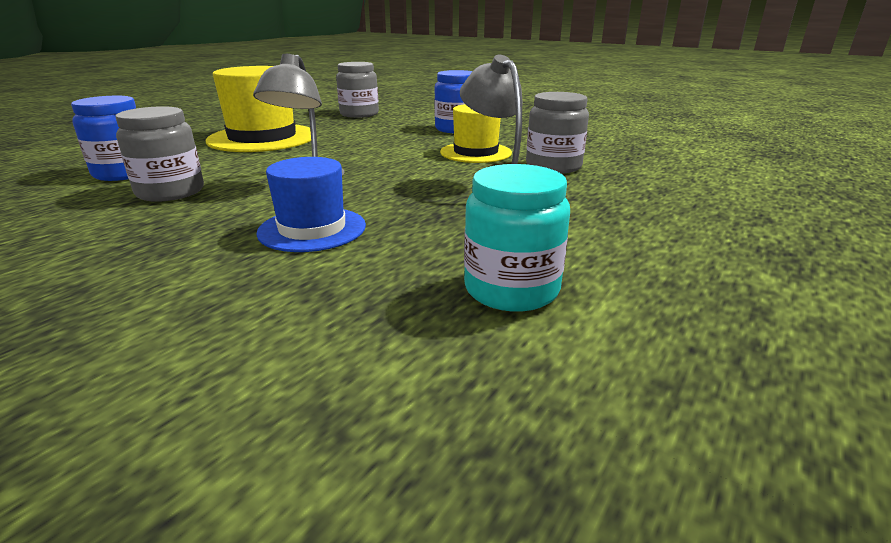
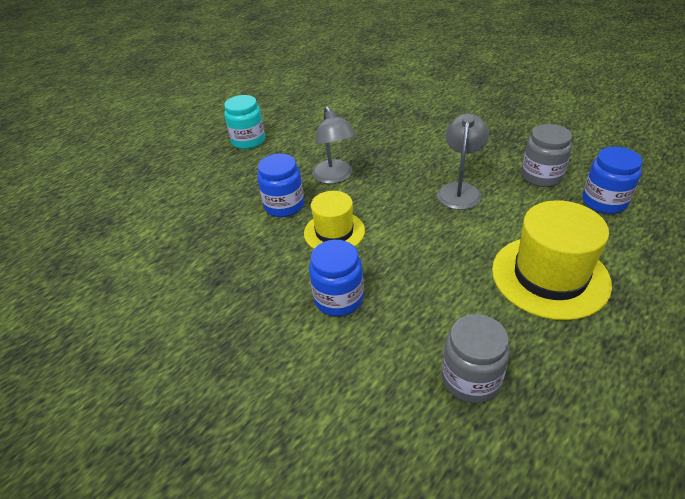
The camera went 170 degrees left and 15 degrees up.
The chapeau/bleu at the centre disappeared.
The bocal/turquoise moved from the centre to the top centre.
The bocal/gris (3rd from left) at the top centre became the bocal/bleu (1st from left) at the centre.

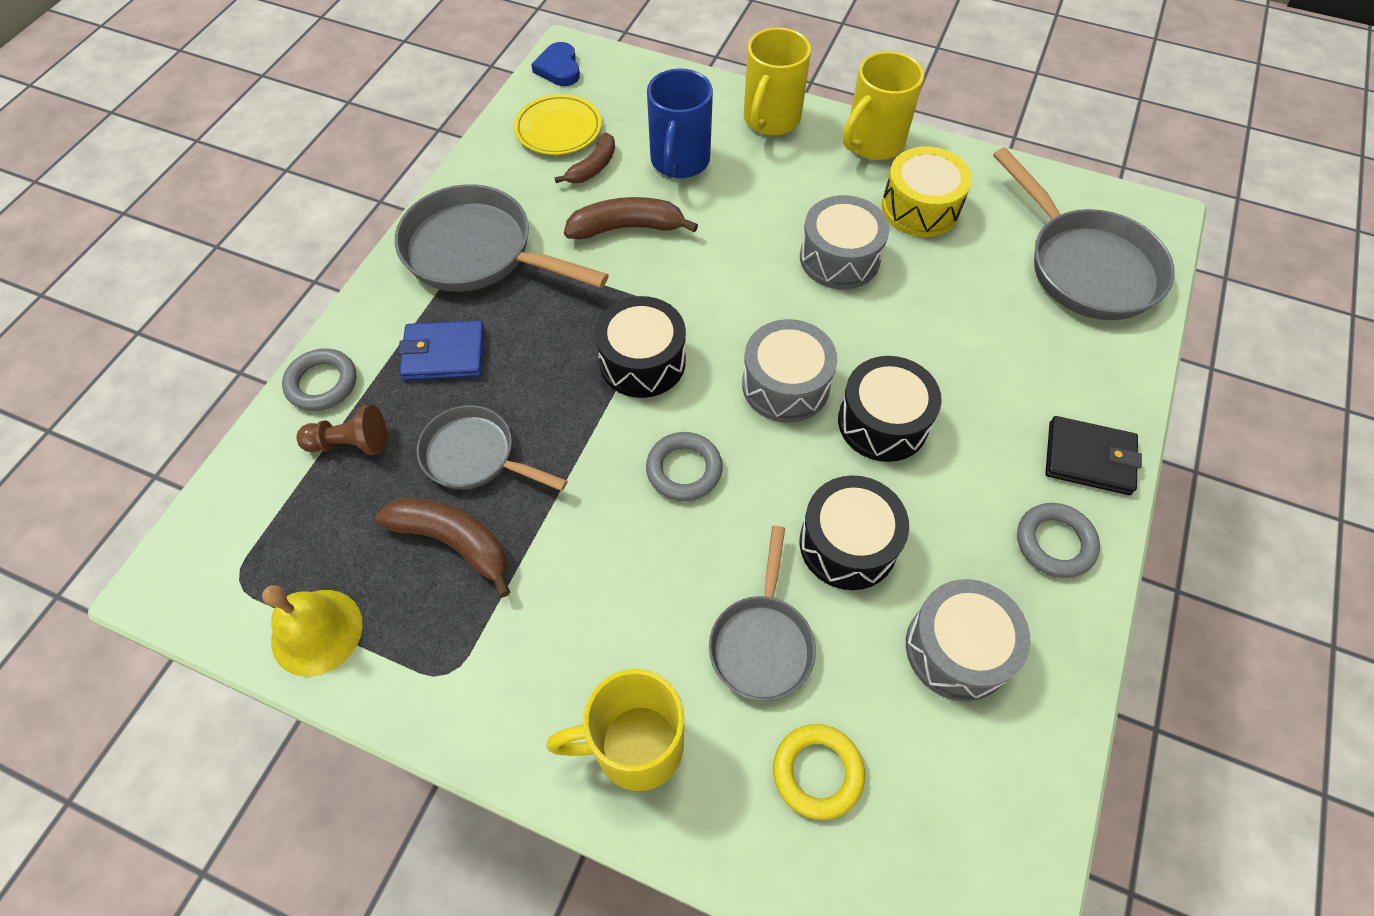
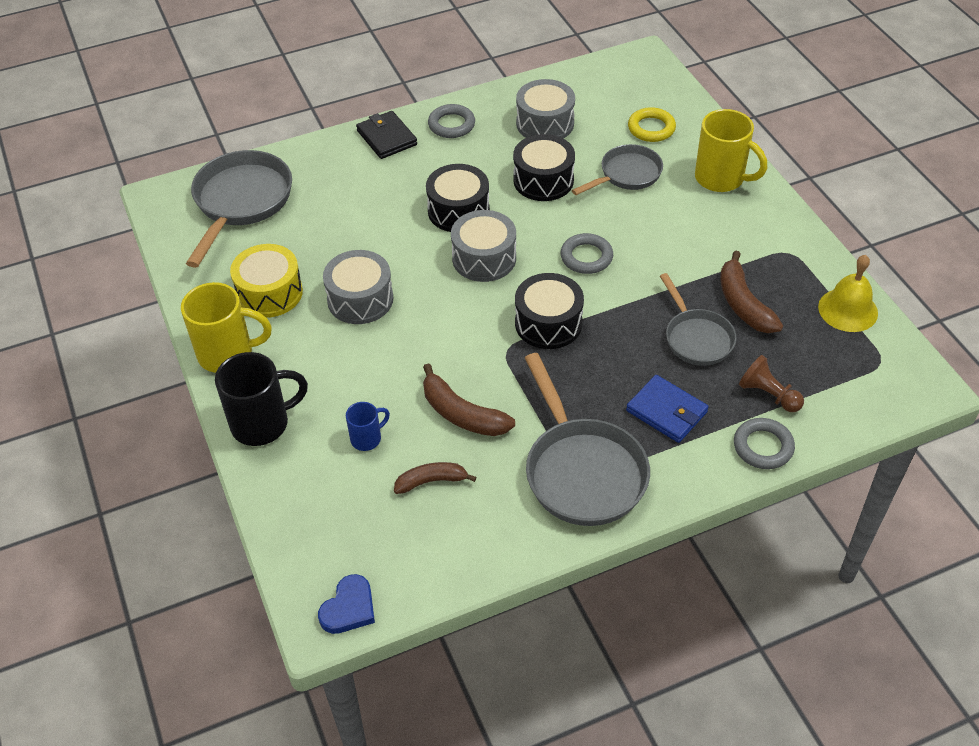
The camera went 135 degrees left and 10 degrees down.
The assiette/jaune at the top centre disappeared.
The tasse/jaune (2nd from left) at the top centre became the tasse/noir at the middle left.
The tasse/bleu at the top centre changed to 0.53 times the size.

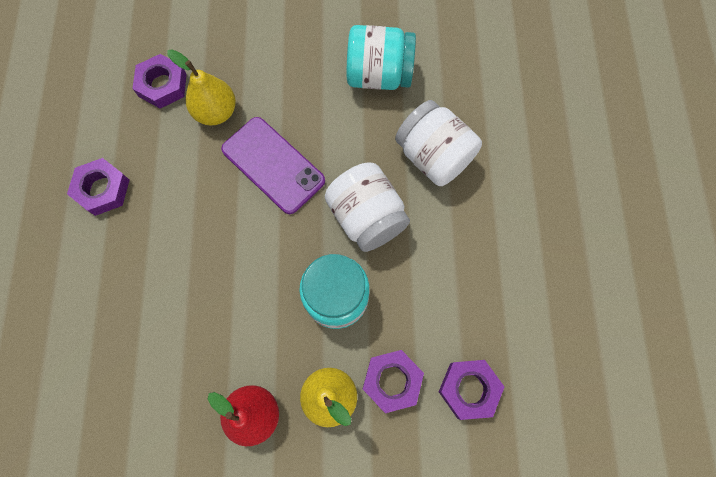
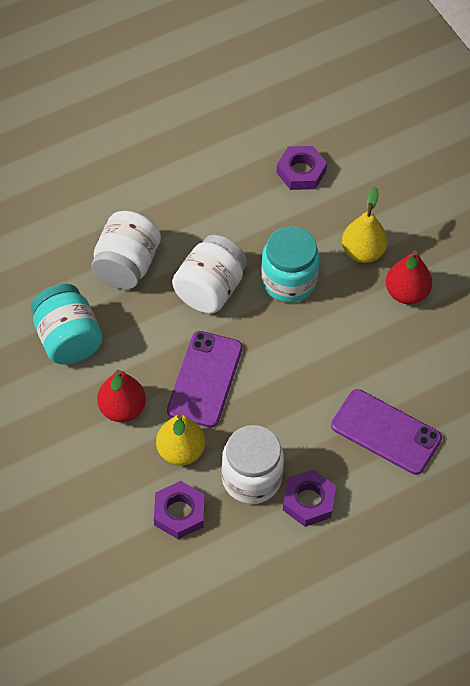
The camera went 120 degrees left and 15 degrees down.
The écrou/violet (3rd from left) at the bottom centre disappeared.
The poire/rouge (1st from left) at the middle left appeared.
The bocal/blanc (3rd from left) at the bottom centre appeared.
The téléphone/violet (2nd from left) at the middle right appeared.

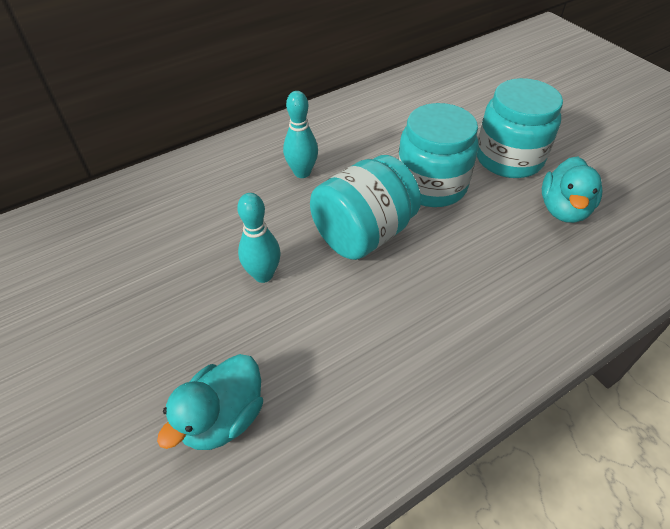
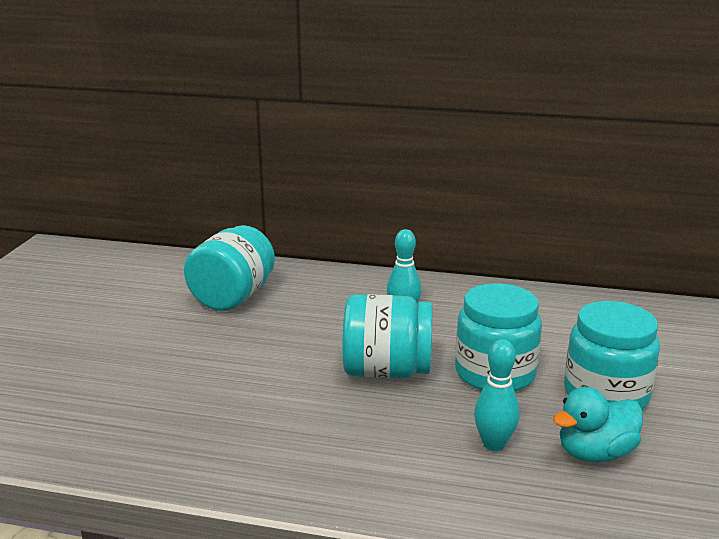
The camera went 45 degrees right and 25 degrees down.
The canard/turquoise (1st from left) at the bottom left disappeared.
The bocal/turquoise (1st from left) at the middle left appeared.
The quille/turquoise (1st from left in the first image) moved from the centre to the bottom right.

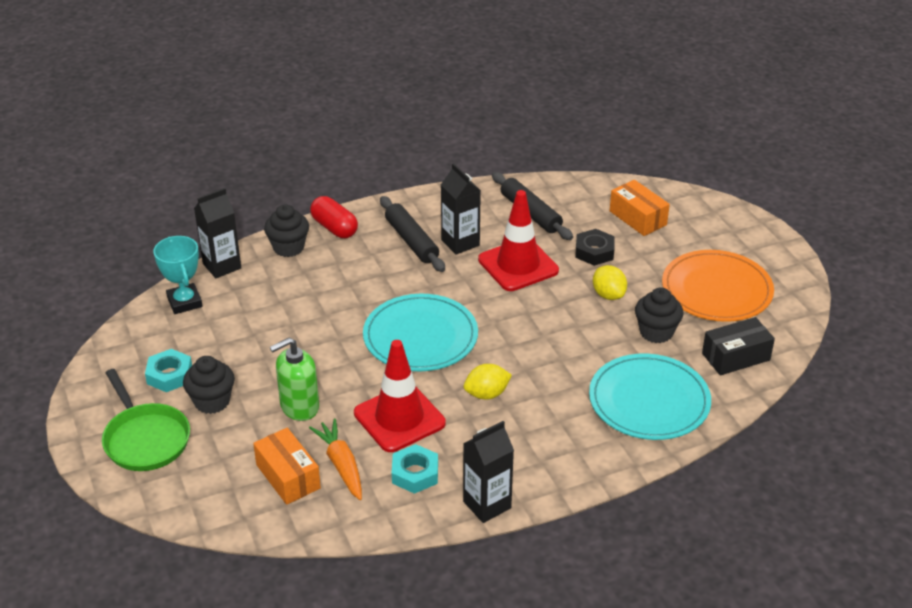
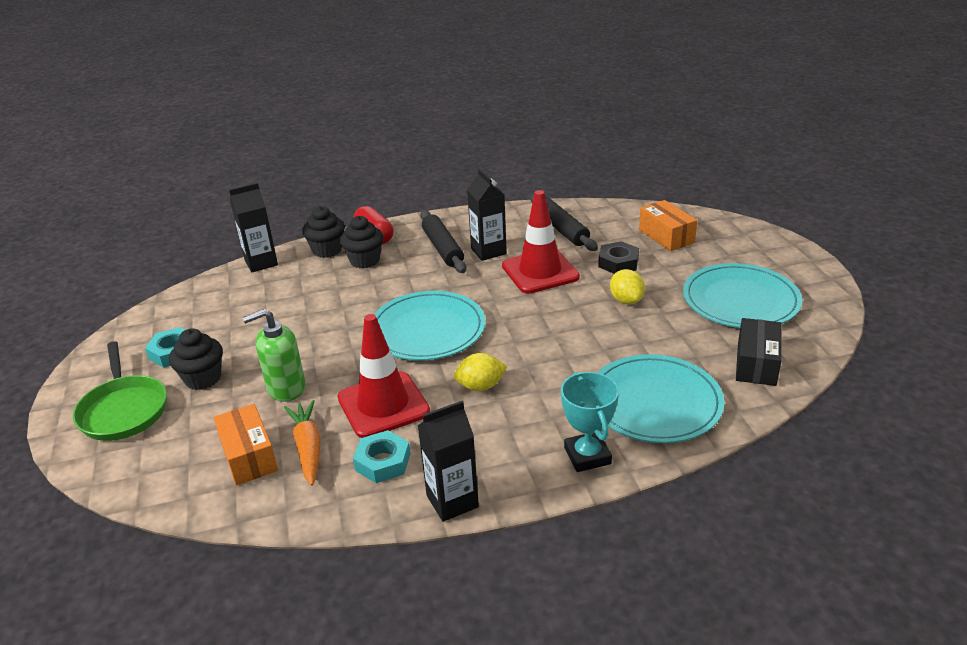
The camera went 10 degrees right and 5 degrees down.
The trophée/turquoise moved from the middle left to the centre.
The muffin/noir (3rd from left) moved from the middle right to the centre.
The assiette/orange at the middle right became the assiette/turquoise (3rd from left) at the middle right.
The boîte/noir at the middle right turned 60 degrees counterclockwise.

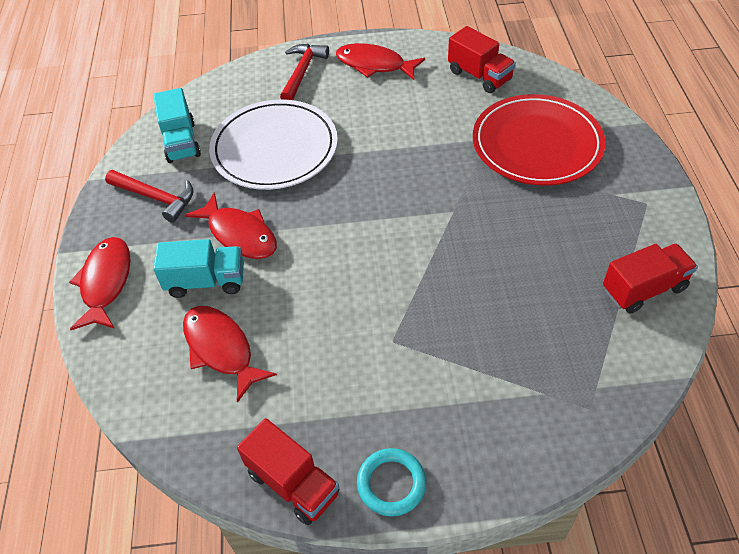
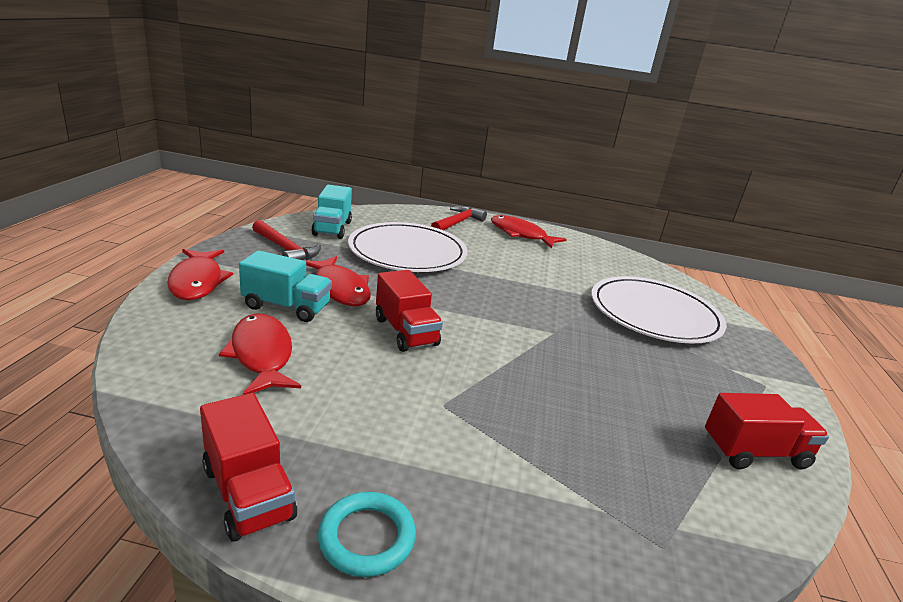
The camera went 10 degrees right and 25 degrees down.
The camion/rouge (2nd from left) moved from the top centre to the centre.
The assiette/rouge at the top right became the assiette/blanc (2nd from left) at the middle right.
The poisson/rouge (1st from left) at the middle left turned 150 degrees clockwise.

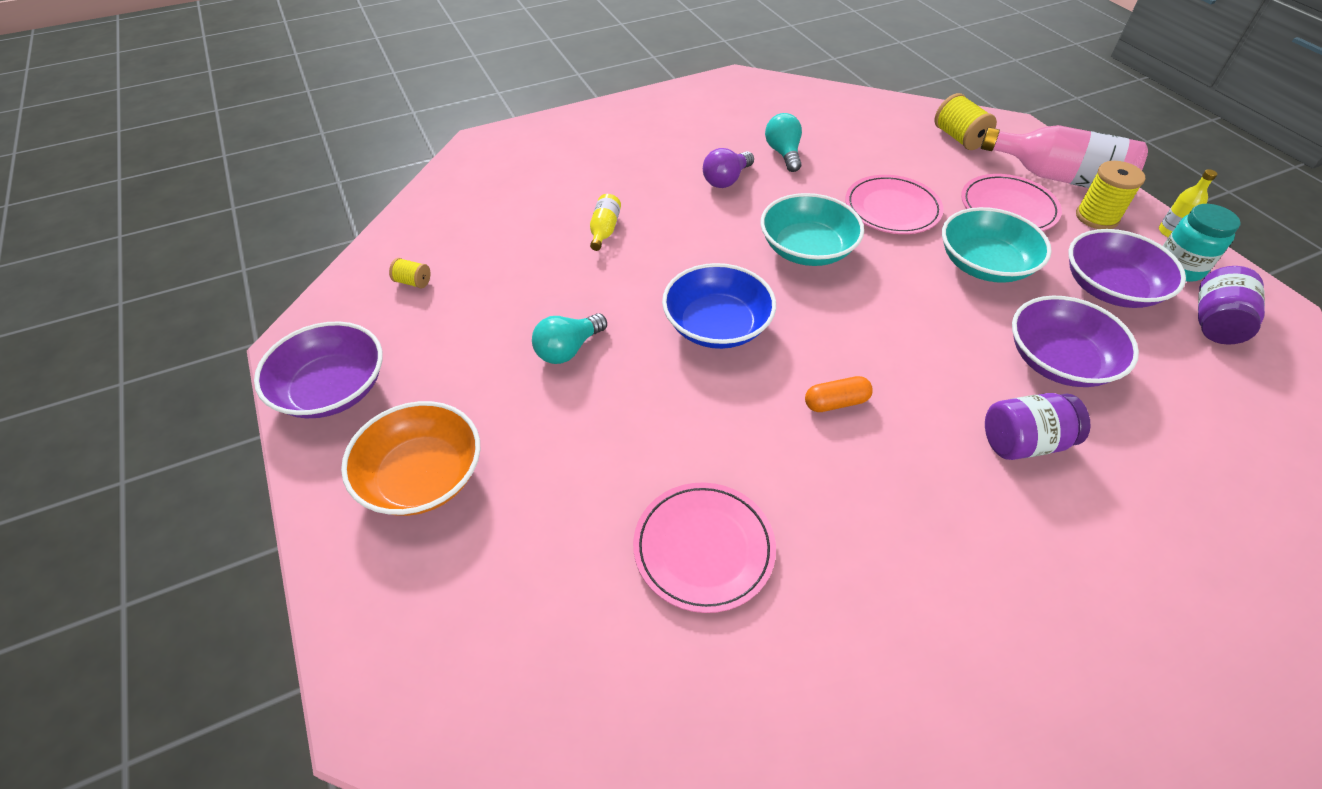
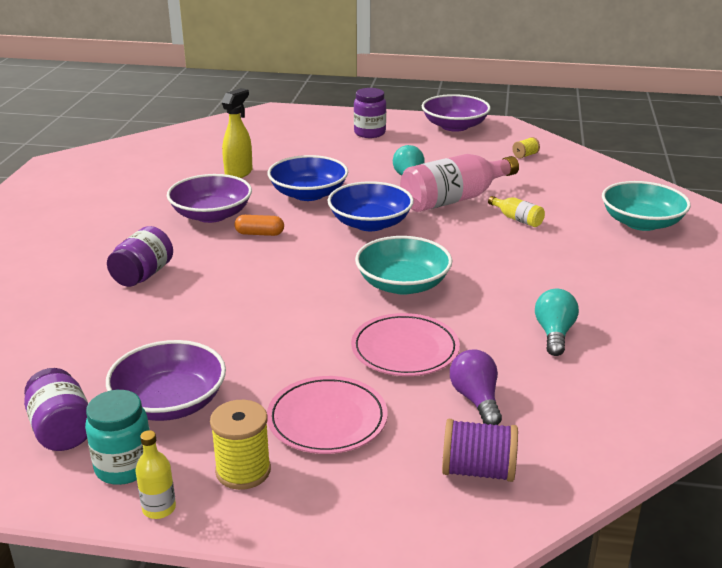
The camera went 125 degrees right and 20 degrees down.
The bol/bleu (1st from left) at the top centre appeared.
The ampoule/violet moved from the top centre to the bottom centre.
The bol/turquoise (2nd from left) moved from the top right to the middle right.
The bouteille/rose moved from the top right to the top centre.
The bol/violet (2nd from left) moved from the middle right to the middle left.
The bol/orange at the middle left was replaced by the bocal/violet (3rd from left) at the top centre.
The assiette/rose (1st from left) at the bottom centre was replaced by the vaporisateur/jaune at the top left.
The bobine/jaune (2nd from left) at the top right became the bobine/violet at the bottom centre.
The ampoule/turquoise (2nd from left) at the top centre turned 105 degrees counterclockwise.
The gélule/orange at the centre turned 75 degrees clockwise.

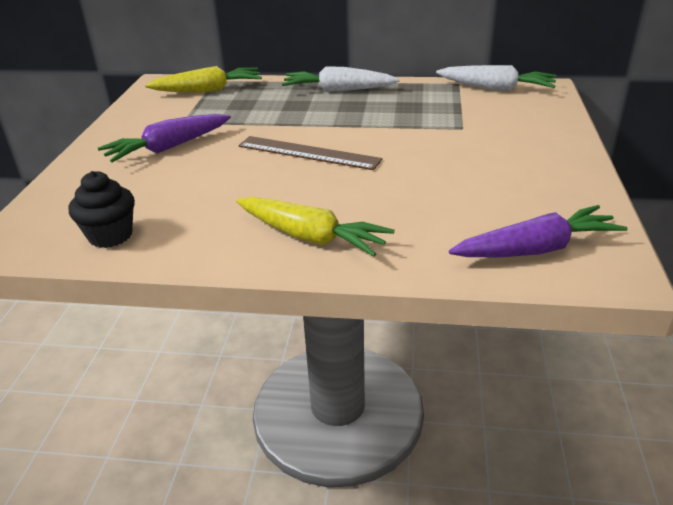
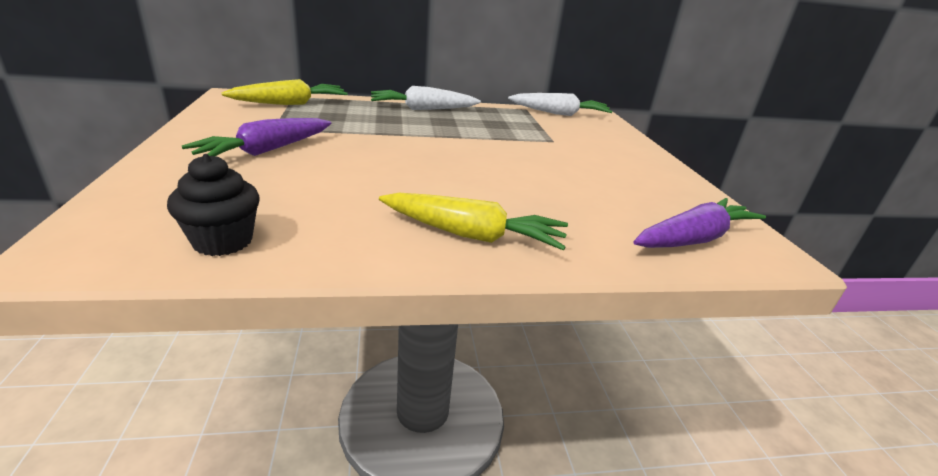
The camera went 20 degrees left and 5 degrees down.
The règle/marron at the top centre disappeared.

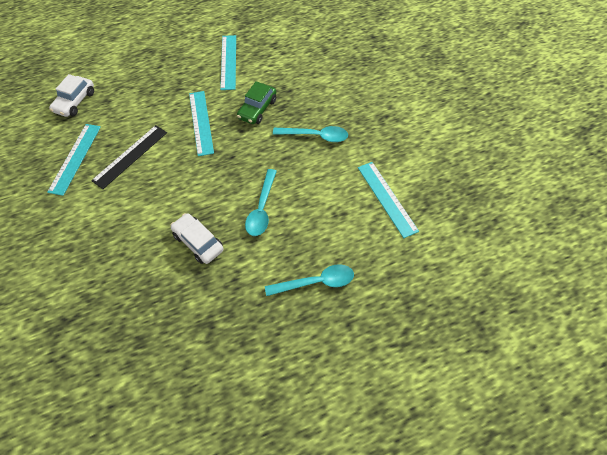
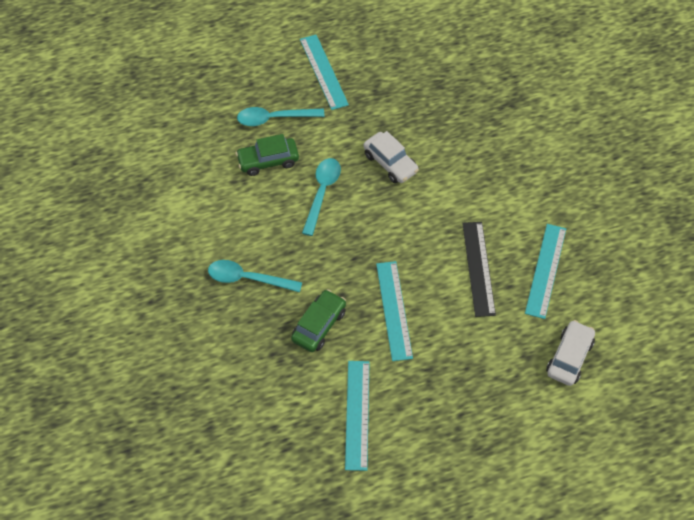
The camera went 175 degrees left and 0 degrees up.
The voiture/vert (1st from left) at the top centre appeared.
The règle/turquoise (4th from left in the first image) moved from the centre to the top centre.
The règle/noir at the middle left turned 45 degrees counterclockwise.

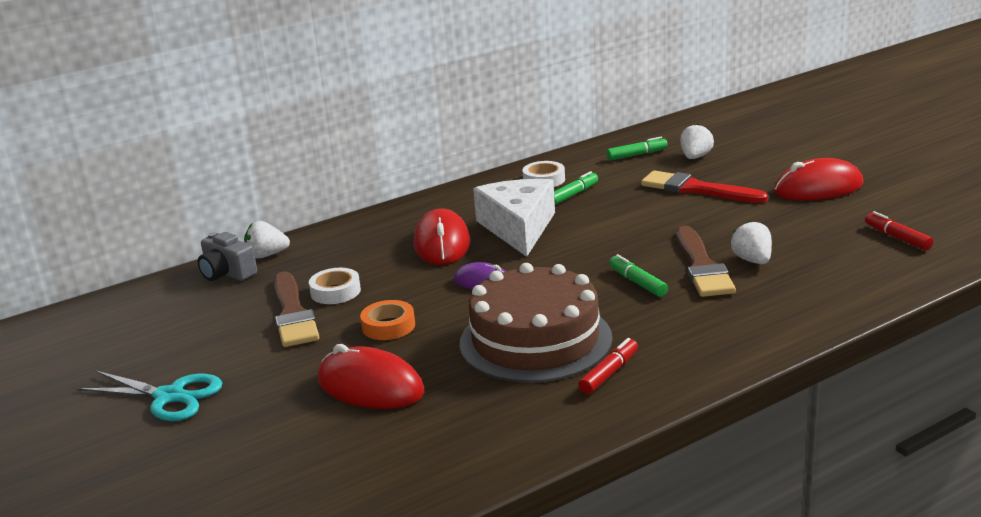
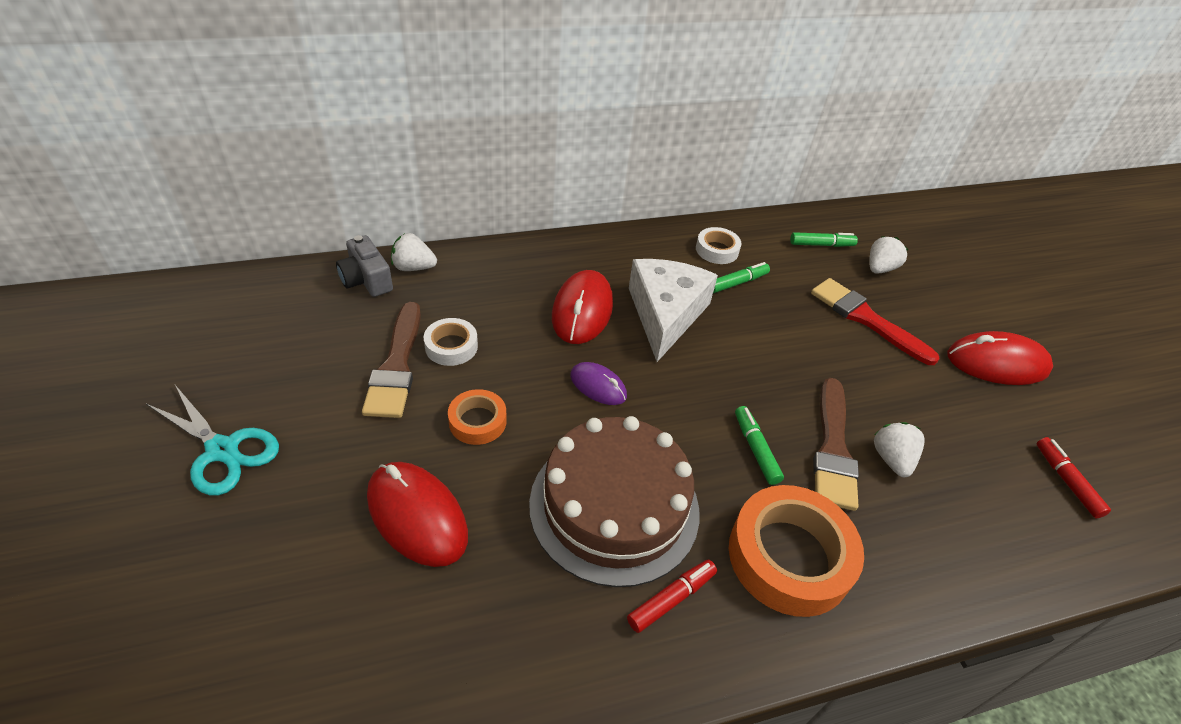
The camera went 10 degrees right and 20 degrees up.
The ruban adhésif/orange (2nd from left) at the bottom right appeared.

